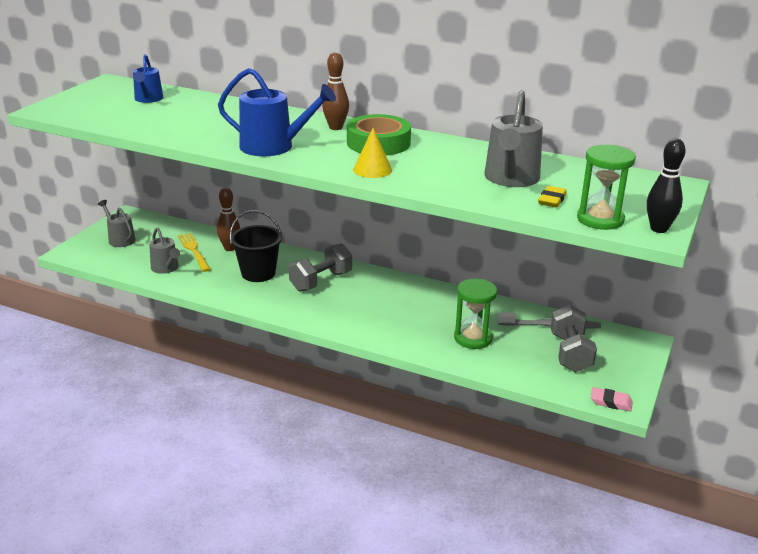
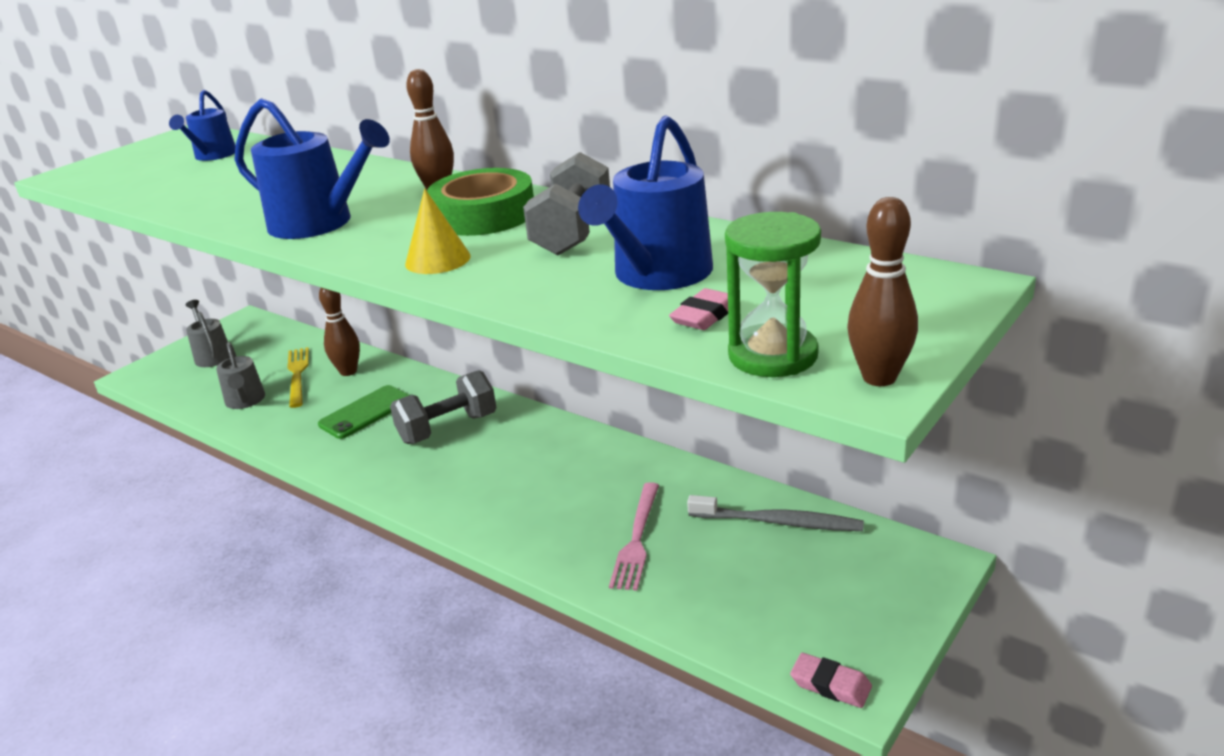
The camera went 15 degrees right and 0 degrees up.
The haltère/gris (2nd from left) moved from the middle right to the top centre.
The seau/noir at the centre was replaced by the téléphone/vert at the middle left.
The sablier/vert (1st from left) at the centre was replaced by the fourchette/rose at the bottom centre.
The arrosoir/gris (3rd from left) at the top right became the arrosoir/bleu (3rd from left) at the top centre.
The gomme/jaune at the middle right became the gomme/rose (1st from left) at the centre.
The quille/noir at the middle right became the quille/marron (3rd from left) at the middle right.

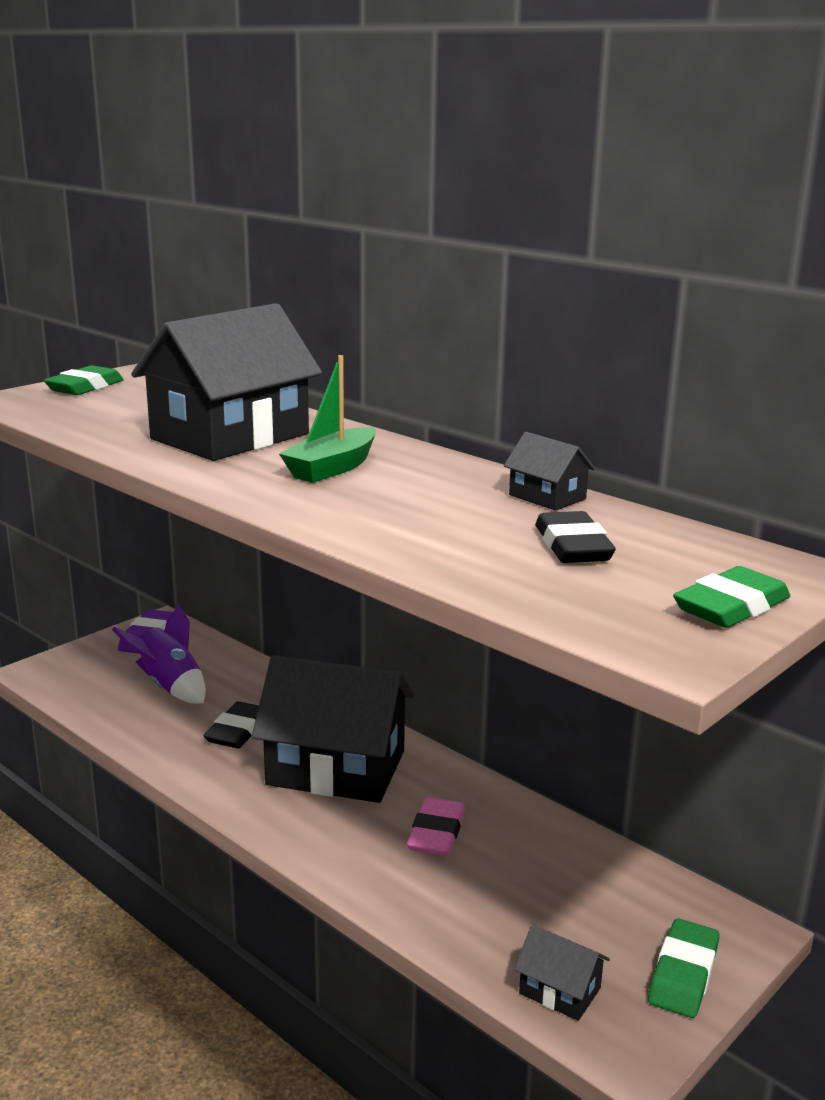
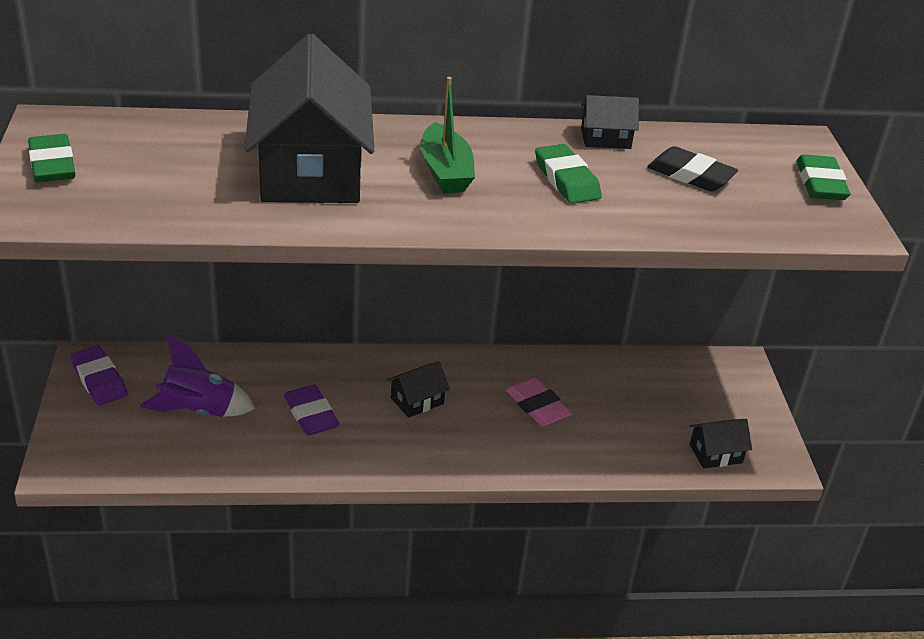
The camera went 50 degrees left and 15 degrees up.
The gomme/vert (2nd from left) moved from the bottom right to the top centre.
The gomme/noir (1st from left) at the middle left became the gomme/violet (2nd from left) at the centre.
The maison/noir (2nd from left) at the centre changed to 0.43 times the size.

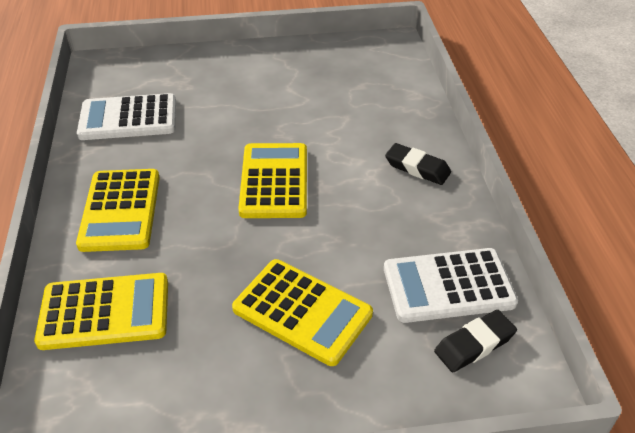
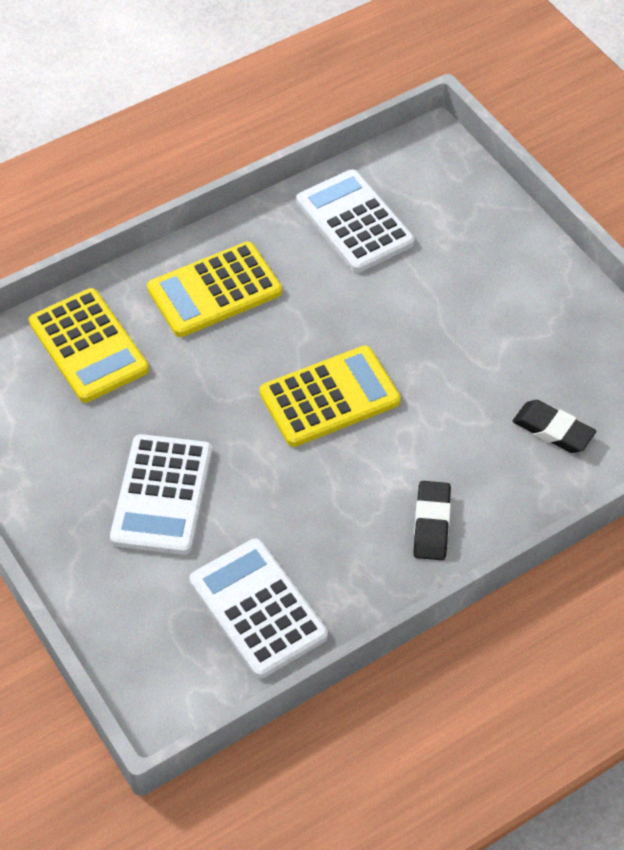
The camera went 65 degrees right and 10 degrees up.
The gomme/noir (2nd from left) moved from the bottom right to the middle right.
The calculatrice/jaune (4th from left) at the bottom centre became the calculatrice/blanc (1st from left) at the middle left.

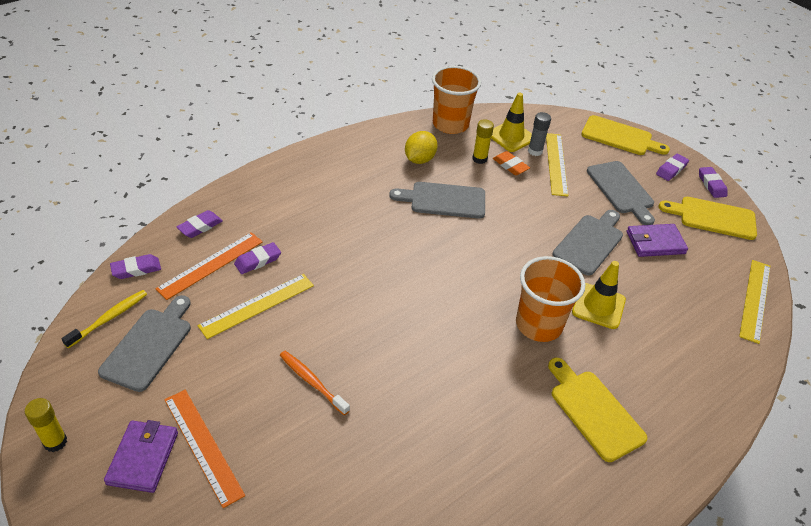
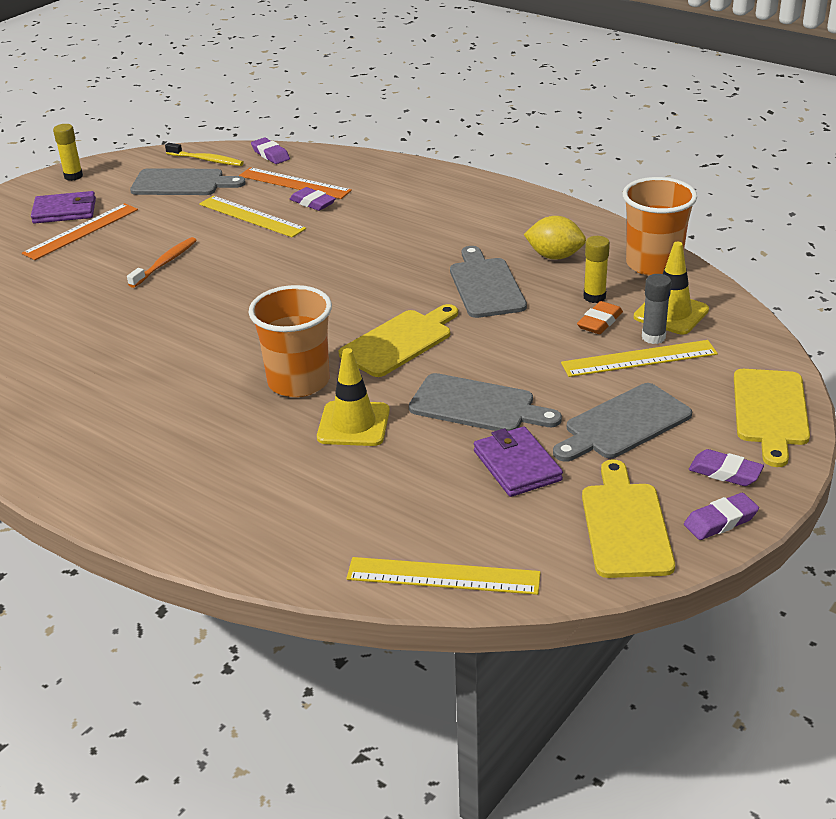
The camera went 80 degrees right and 10 degrees down.
The gomme/violet (2nd from left) at the middle left disappeared.
The planche à découper/jaune (1st from left) moved from the bottom right to the centre.

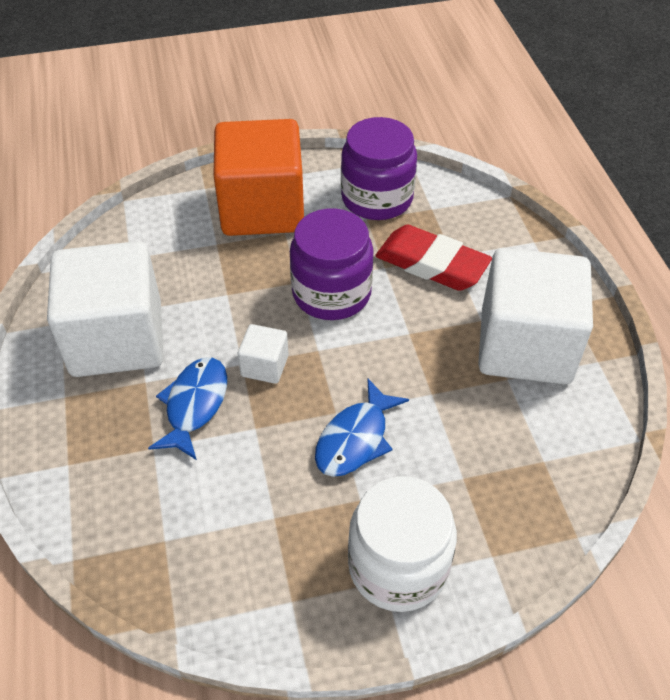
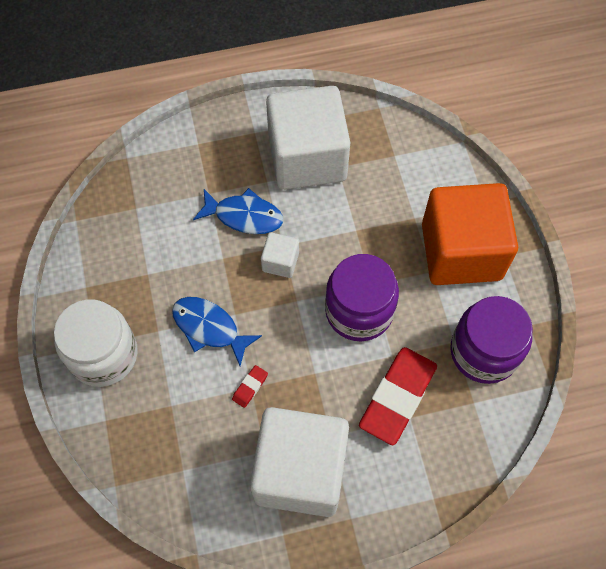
The camera went 90 degrees right and 15 degrees up.
The gomme/rouge (1st from left) at the bottom centre appeared.

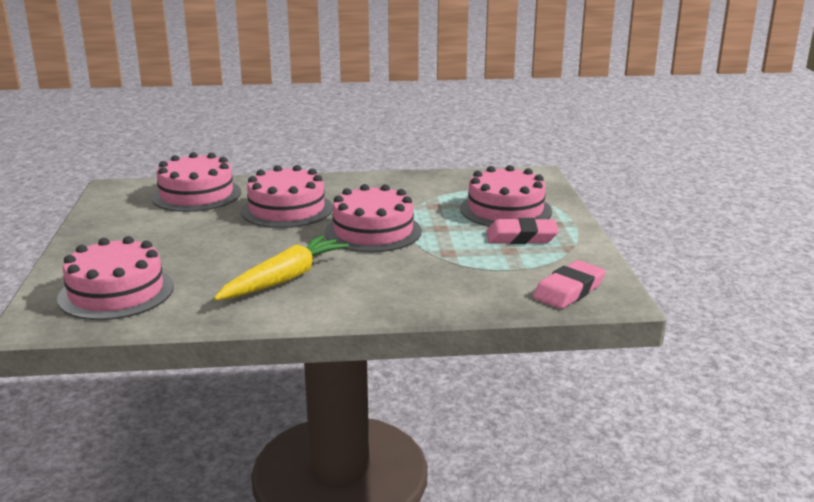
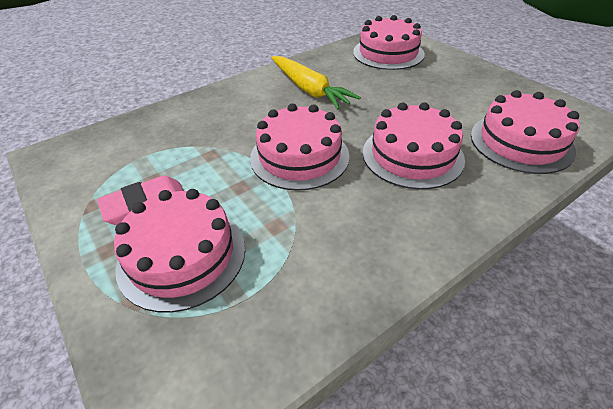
The camera went 150 degrees right and 20 degrees up.
The gomme/rose (2nd from left) at the middle right disappeared.
The carotte/jaune at the centre turned 45 degrees counterclockwise.

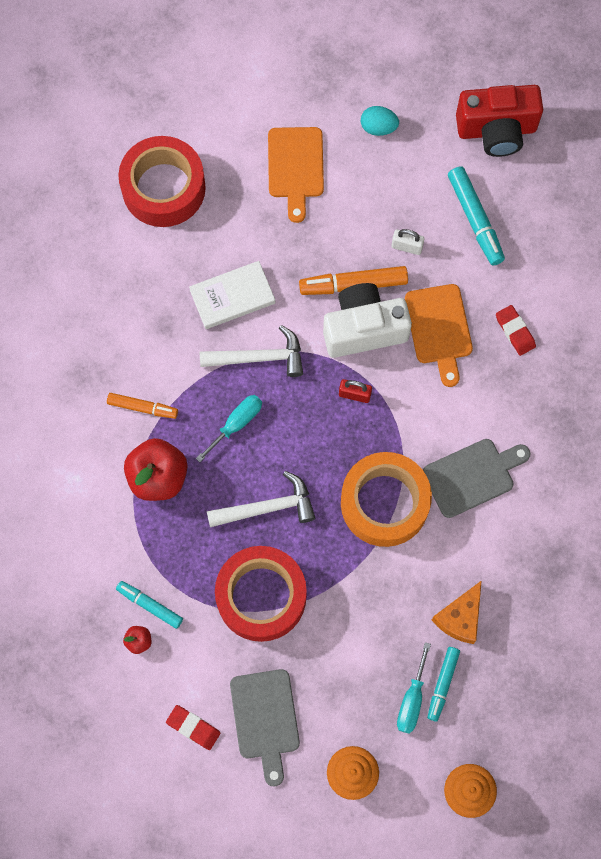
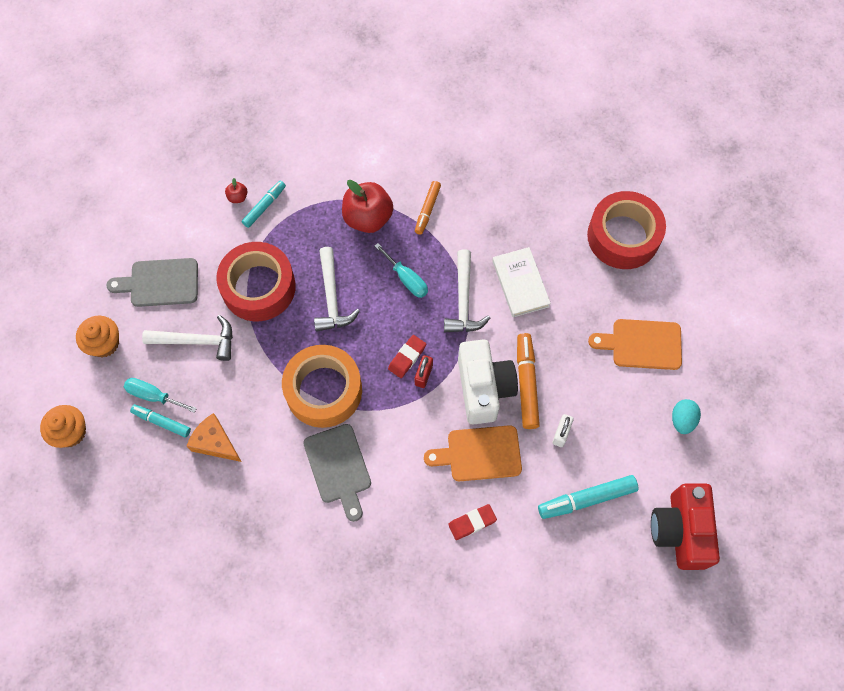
The camera went 95 degrees right and 5 degrees down.
The marteau/blanc (1st from left) at the middle left appeared.
The gomme/rouge (1st from left) moved from the bottom left to the centre.

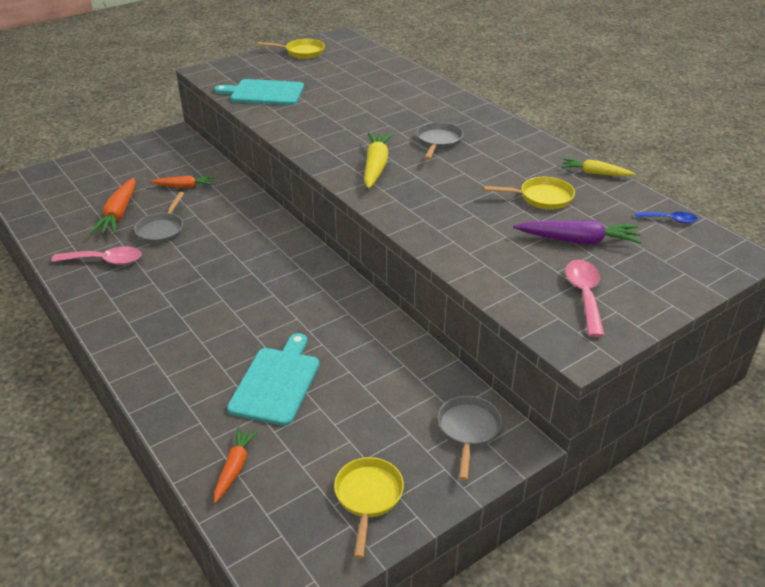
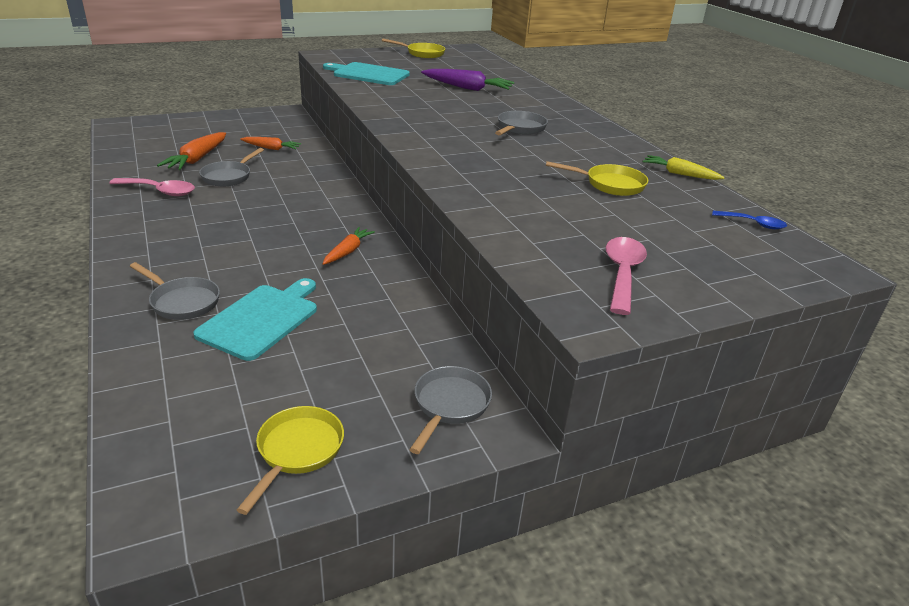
The camera went 10 degrees right and 5 degrees down.
The carotte/jaune (1st from left) at the top centre disappeared.
The poêle/gris (1st from left) at the middle left appeared.
The carotte/orange (3rd from left) moved from the bottom left to the centre.
The carotte/violet moved from the middle right to the top centre.

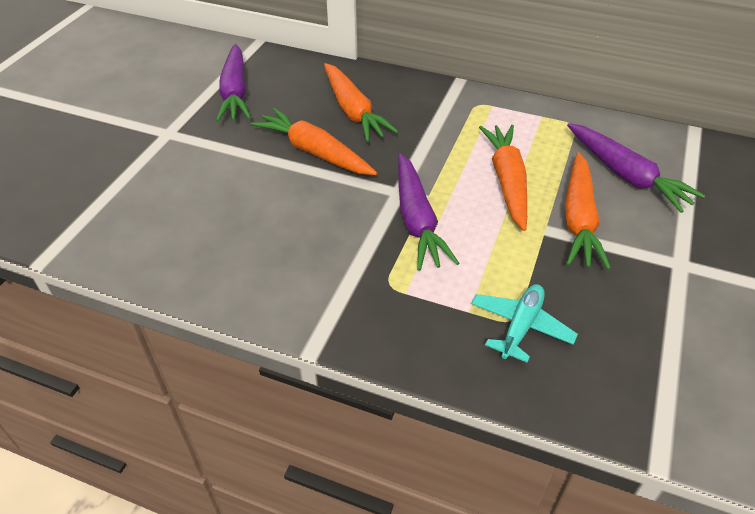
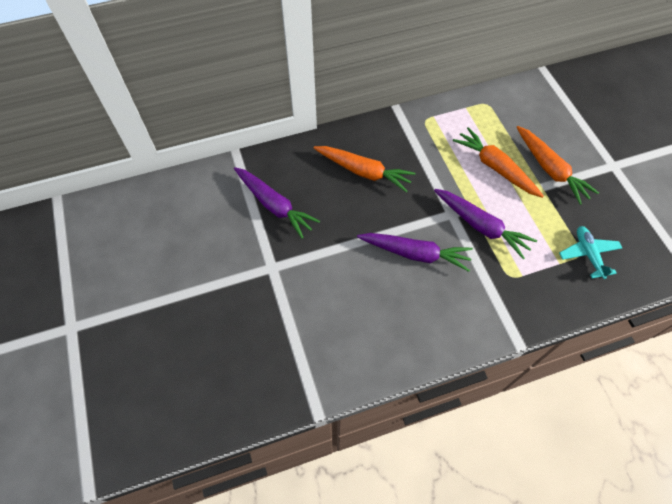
The camera went 40 degrees left and 15 degrees up.
The carotte/orange (1st from left) at the top centre disappeared.
The carotte/violet (3rd from left in the first image) moved from the top right to the centre.

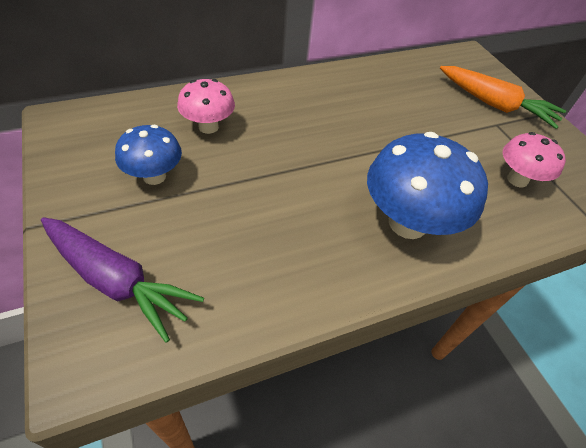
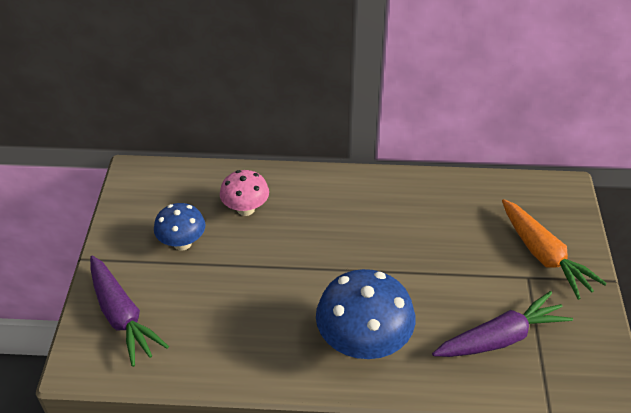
The camera went 30 degrees right and 5 degrees down.
The champignon/rose (2nd from left) at the middle right was replaced by the carotte/violet (2nd from left) at the bottom right.

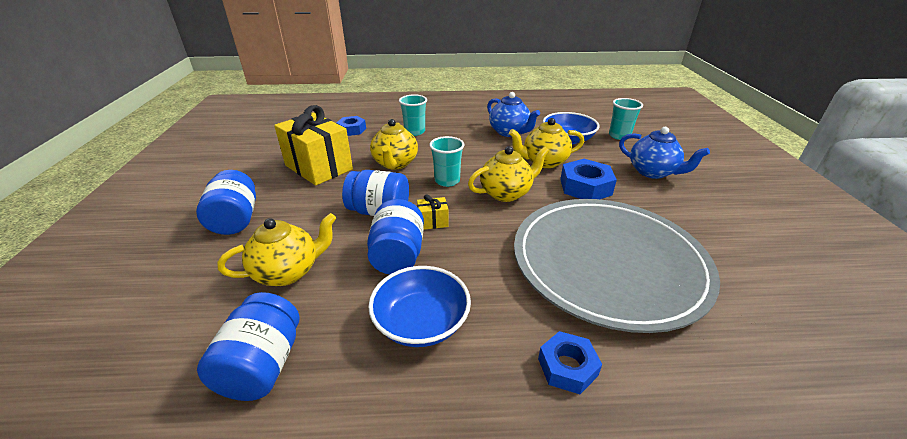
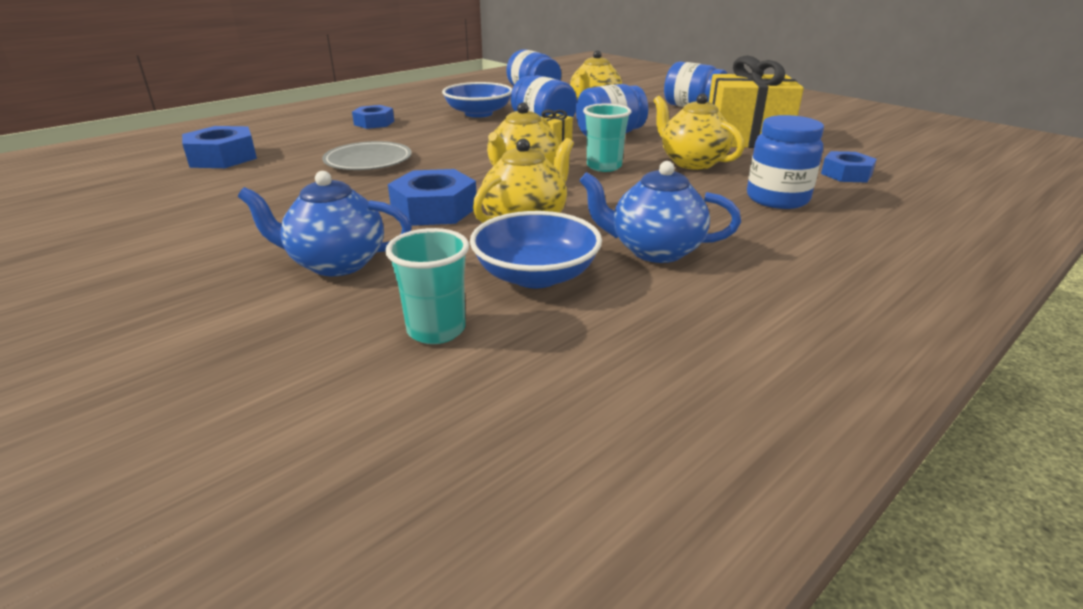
The camera went 140 degrees right and 5 degrees down.
The écrou/bleu (1st from left) at the top left appeared.
The gobelet/turquoise (1st from left) at the top centre was replaced by the bocal/bleu (5th from left) at the top right.
The assiette/gris at the middle right changed to 0.44 times the size.

